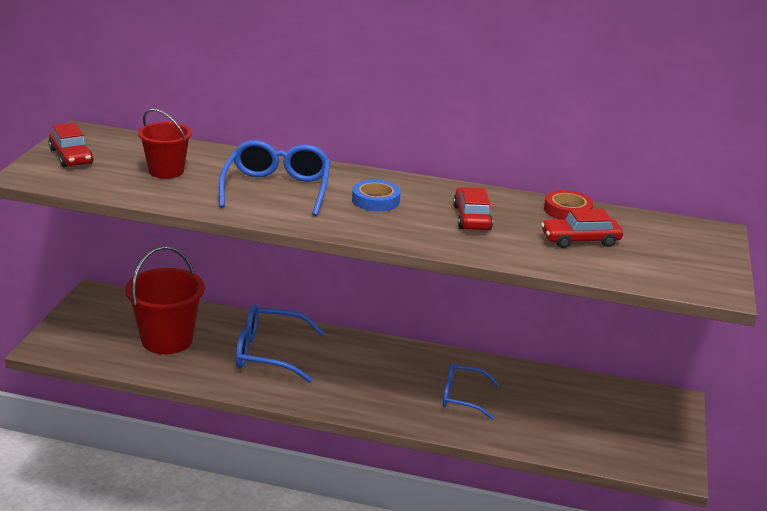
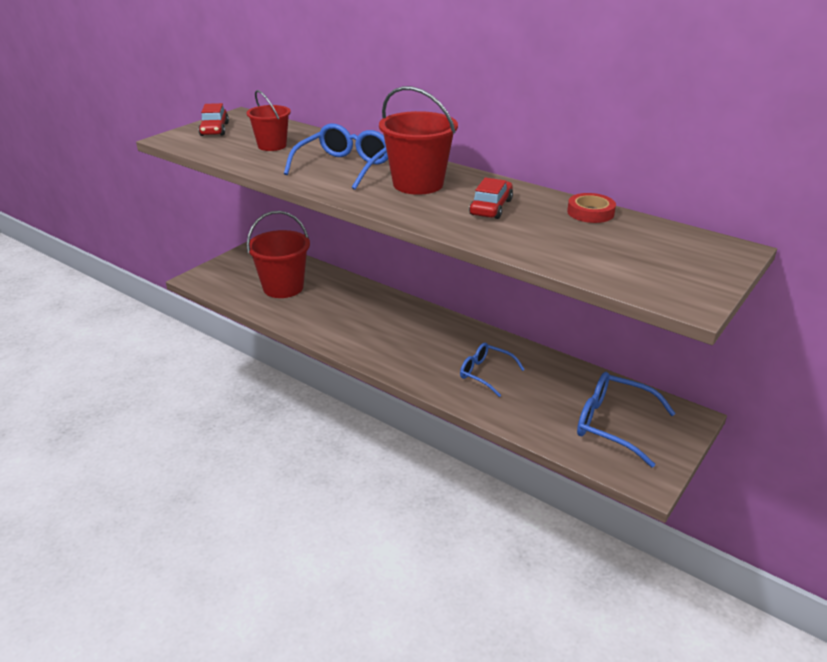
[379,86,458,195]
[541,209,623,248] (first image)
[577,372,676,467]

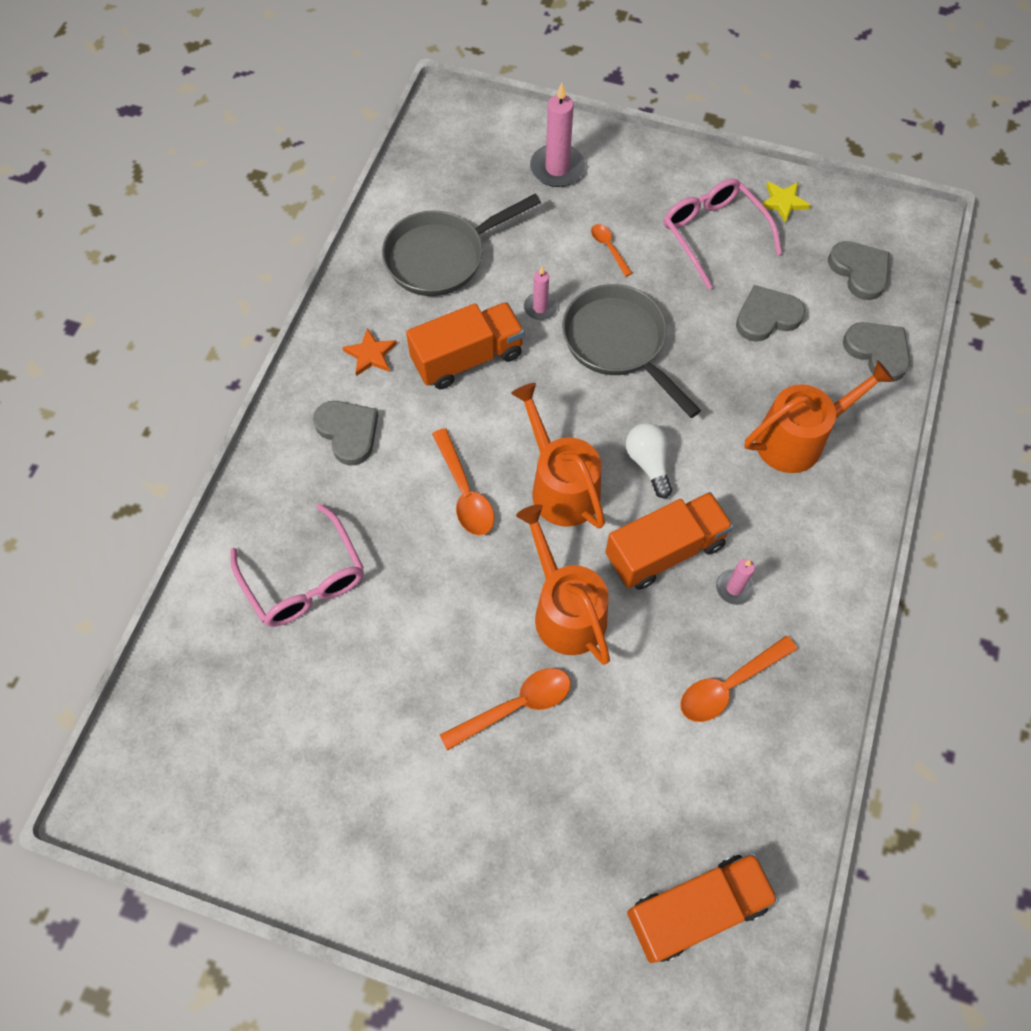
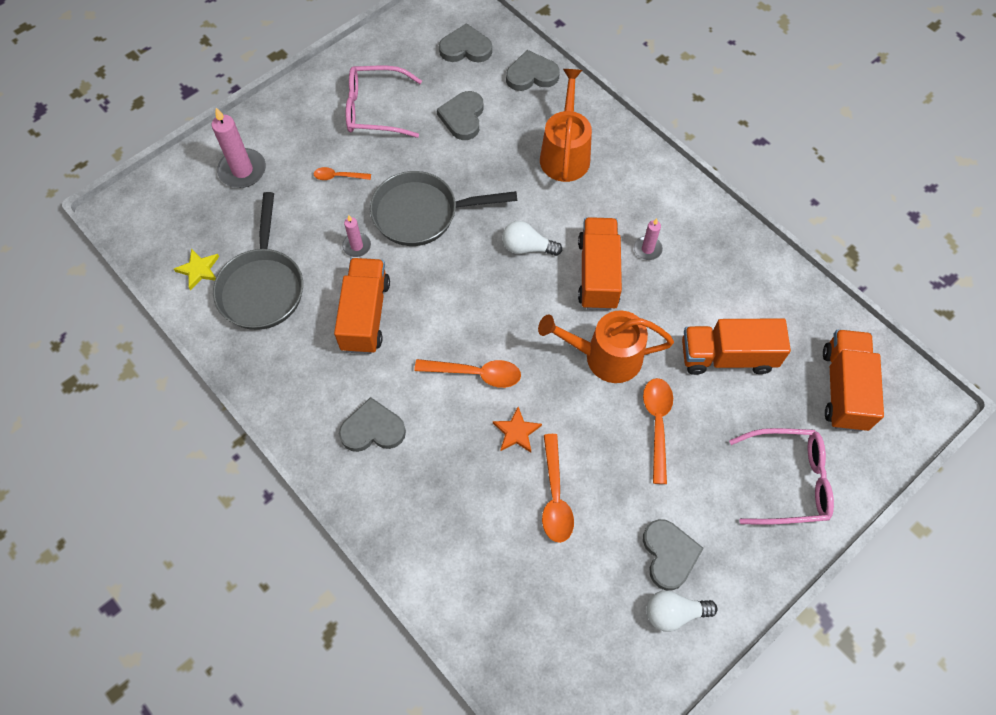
[174,248,219,290]
[493,407,542,453]
[511,383,605,528] (first image)
[729,428,834,525]
[542,434,574,543]
[682,318,791,375]
[643,519,704,591]
[647,590,717,632]

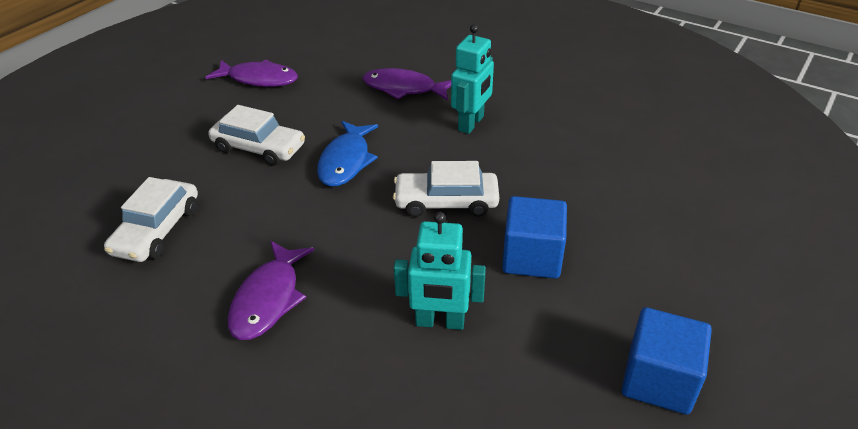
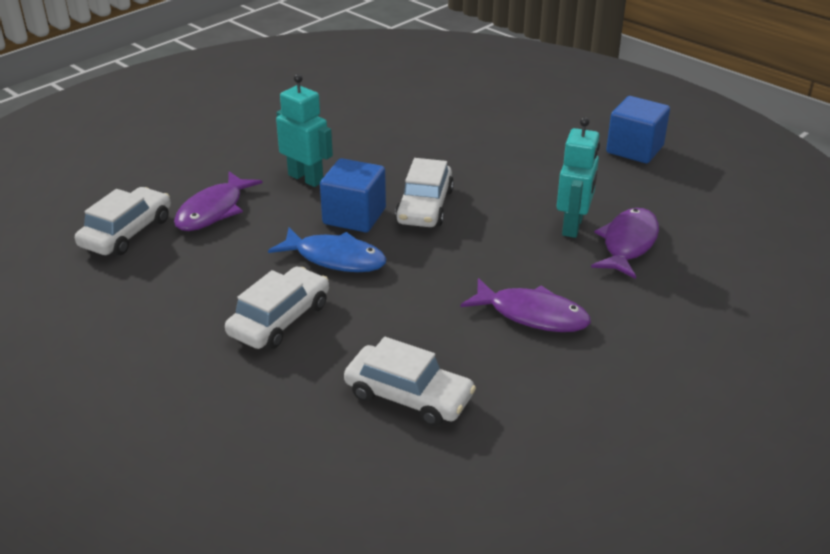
[591,208,659,279]
[320,158,386,232]
[75,187,171,256]

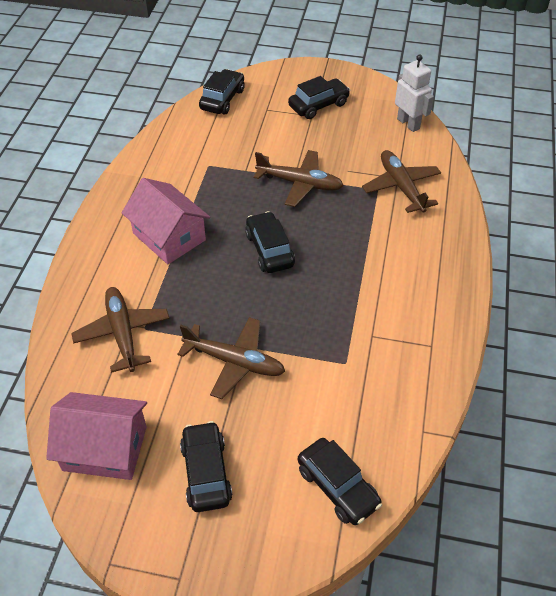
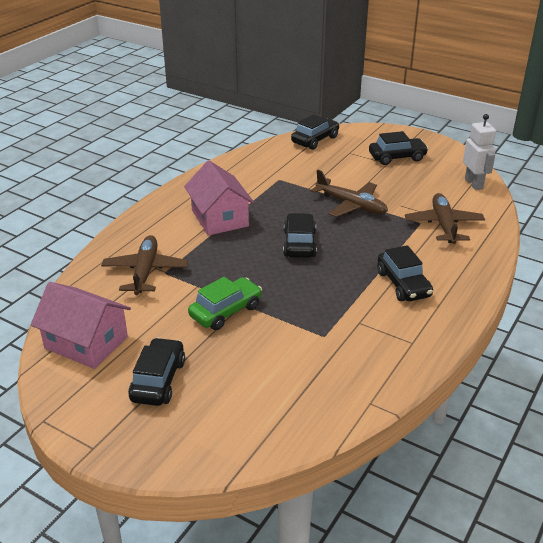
[188,277,262,330]
[377,245,433,301]

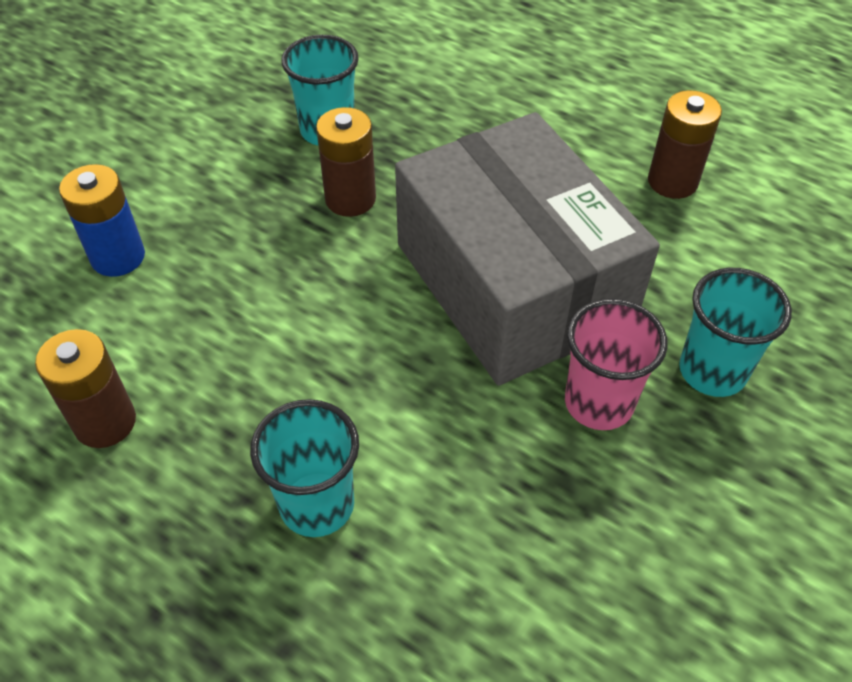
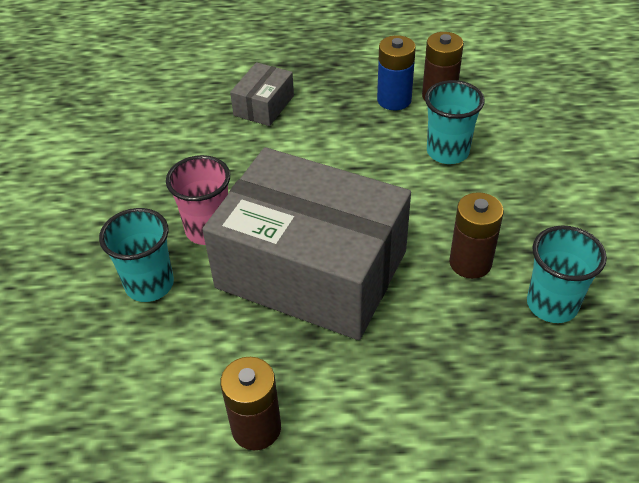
[377,35,416,110]
[425,80,485,164]
[230,62,294,126]

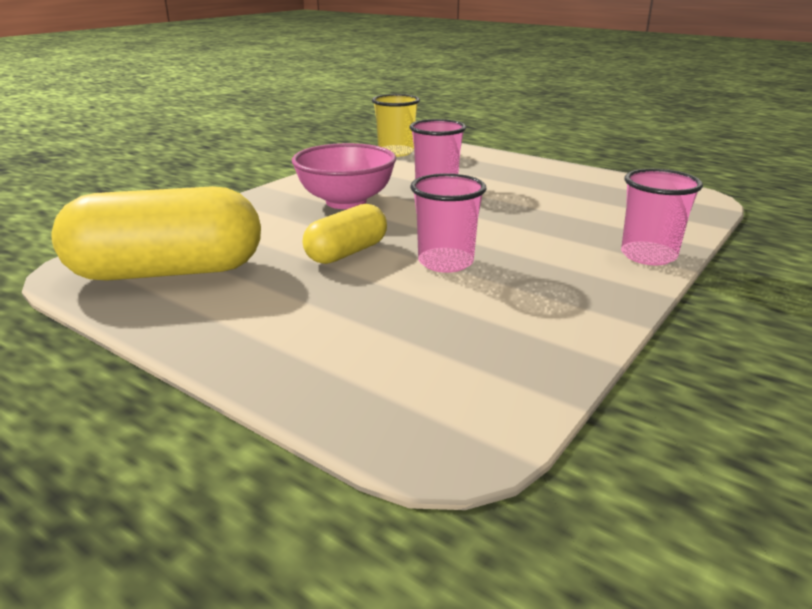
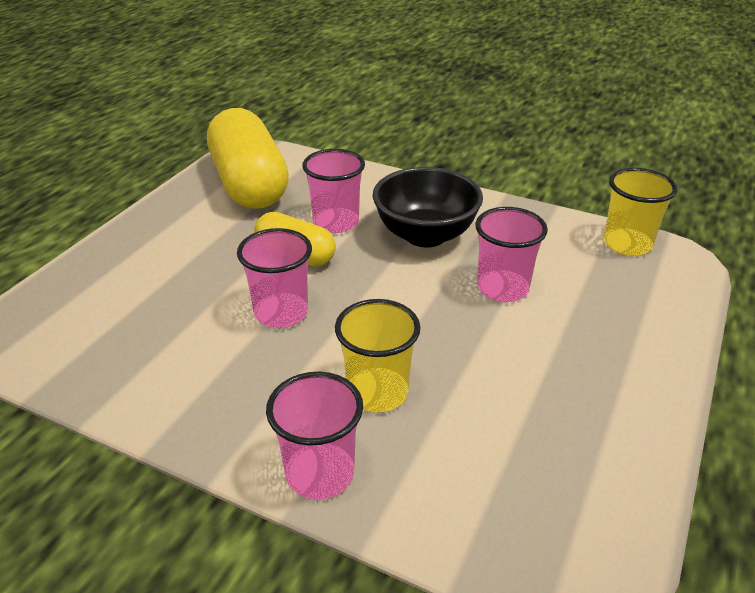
[373,167,483,247]
[302,149,365,233]
[335,299,421,412]

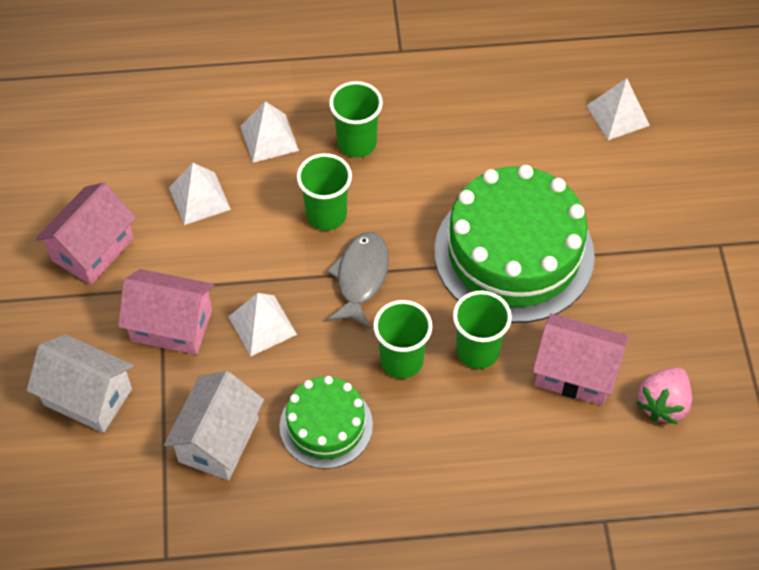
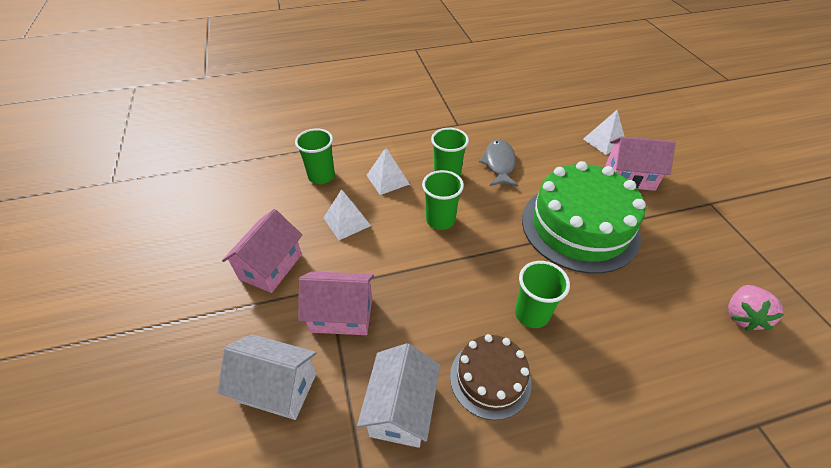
[479,140,518,187]
[295,128,335,184]
[228,293,297,356] (first image)
[606,136,676,191]
[450,334,532,420]

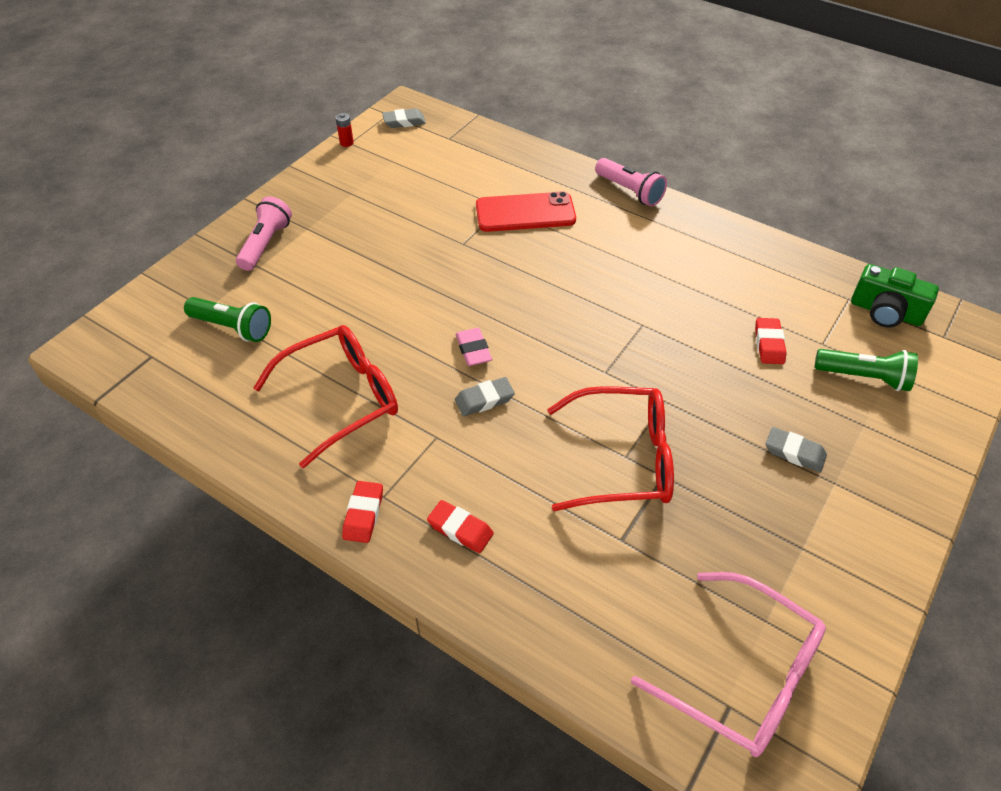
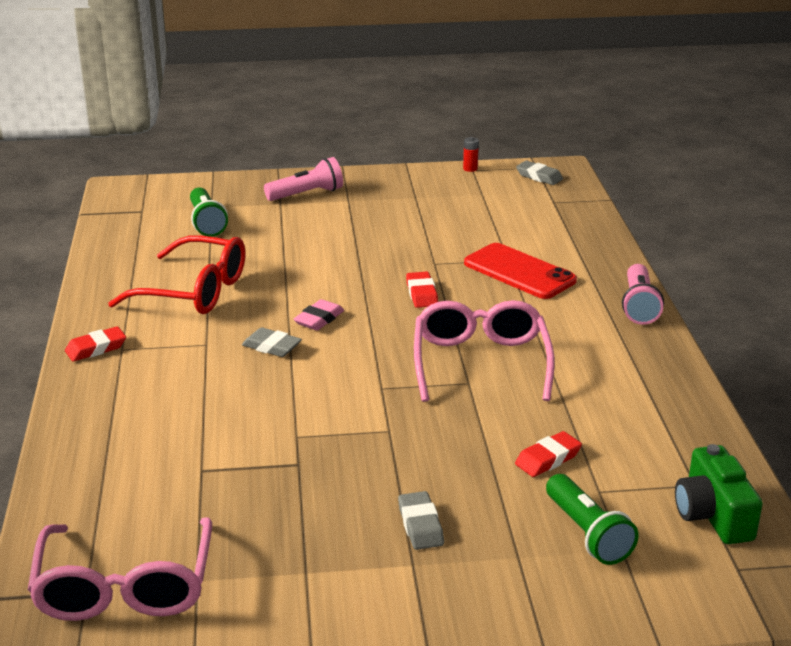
[547,386,674,511] (first image)
[406,272,438,308]
[414,300,555,402]

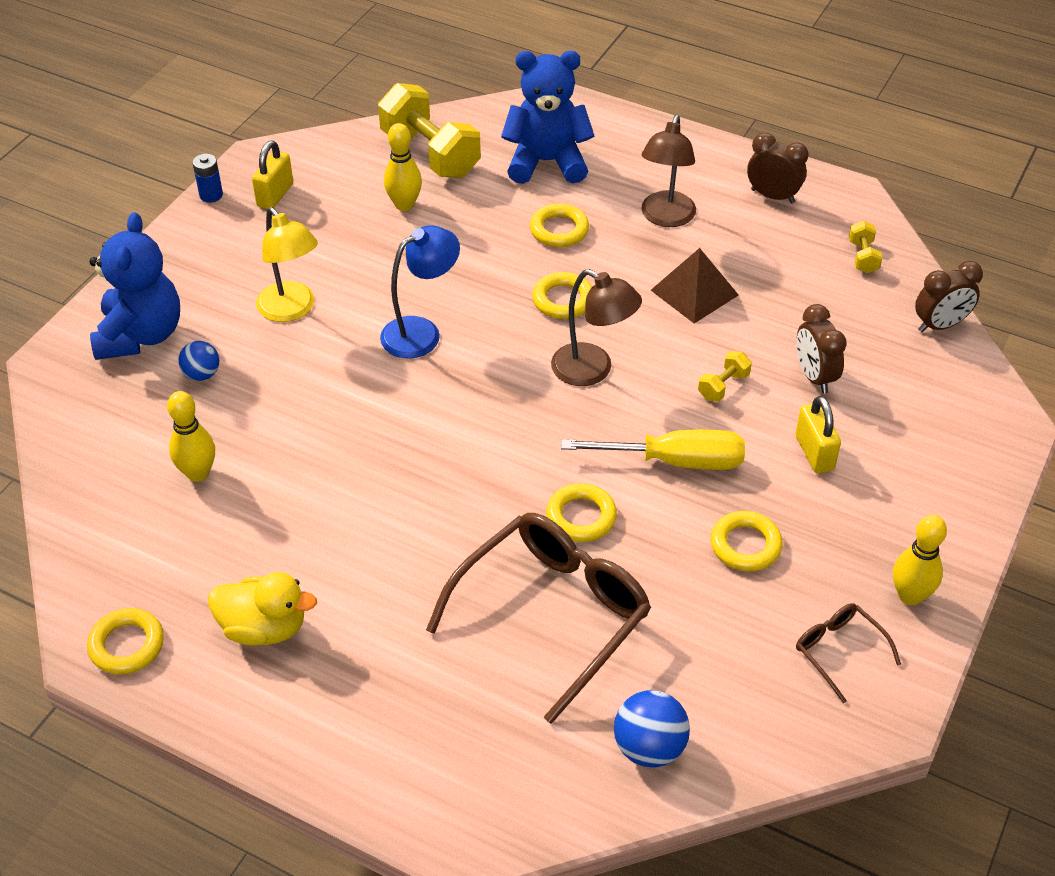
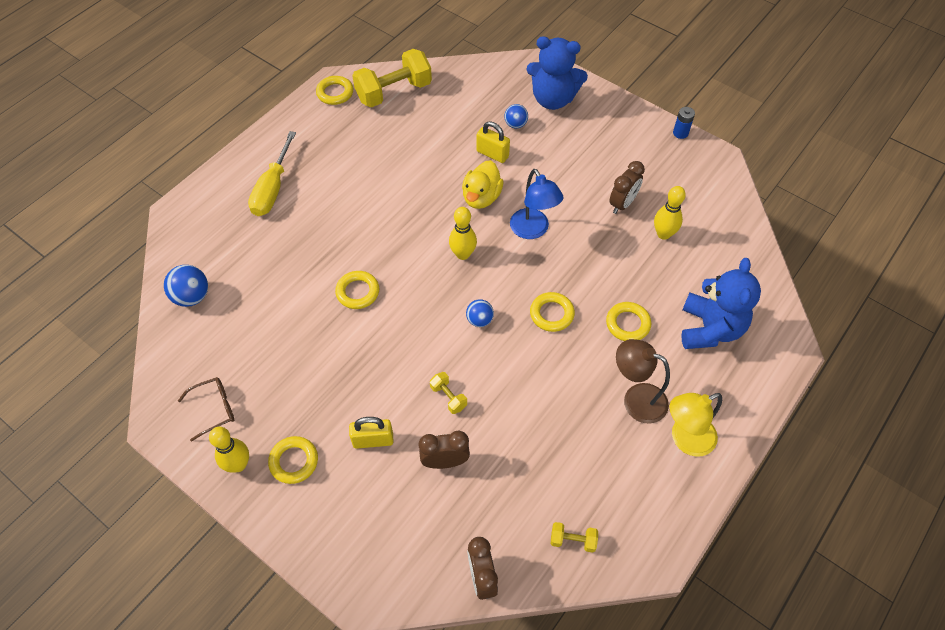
[352,49,432,108]
[609,161,645,214]
[476,121,510,163]
[669,393,722,457]
[651,248,738,324] (first image)
[466,299,494,327]
[449,207,477,260]
[248,131,296,216]
[268,436,318,484]
[426,513,651,724] (first image)
[462,160,504,209]

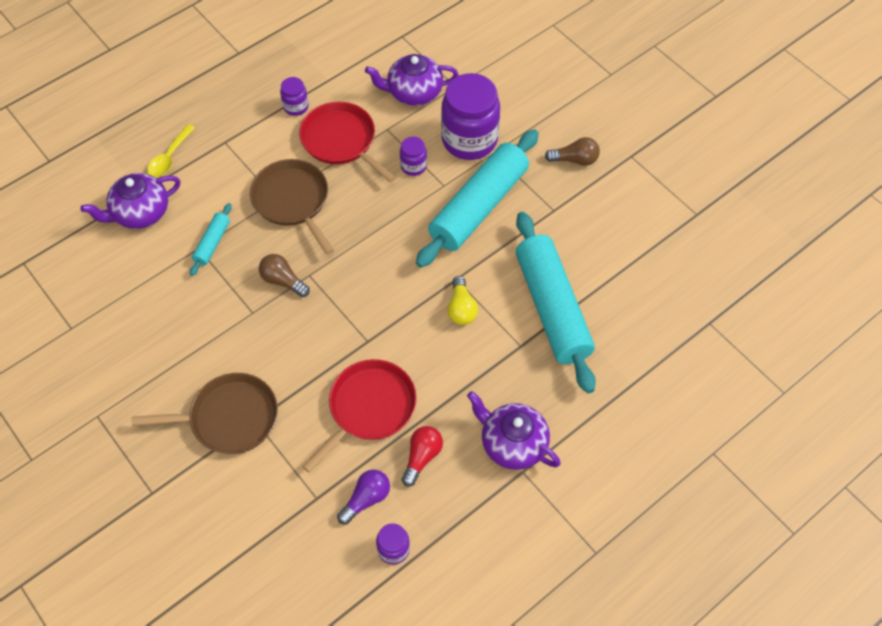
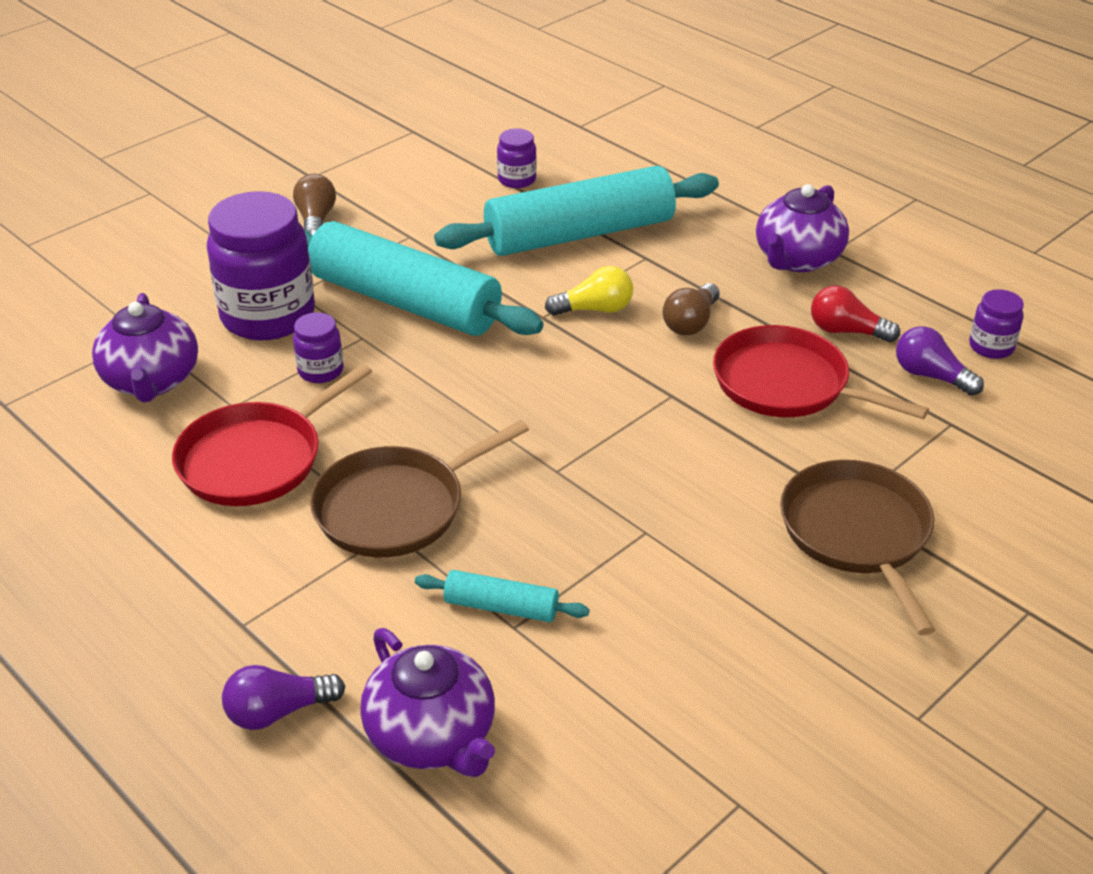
[497,128,537,188]
[222,665,345,730]
[663,283,720,335]

